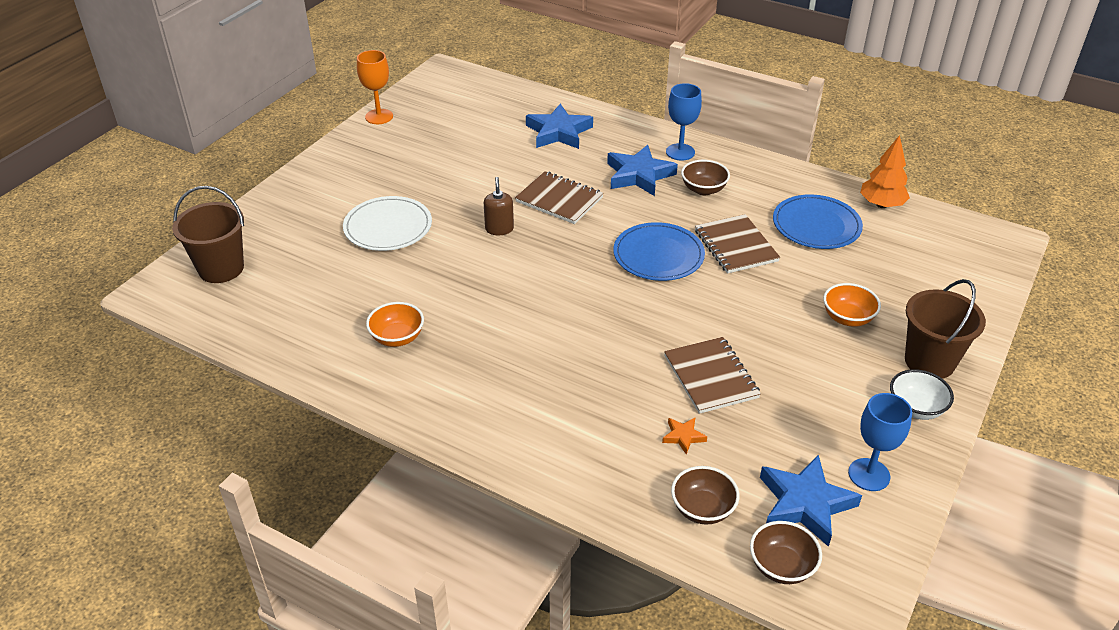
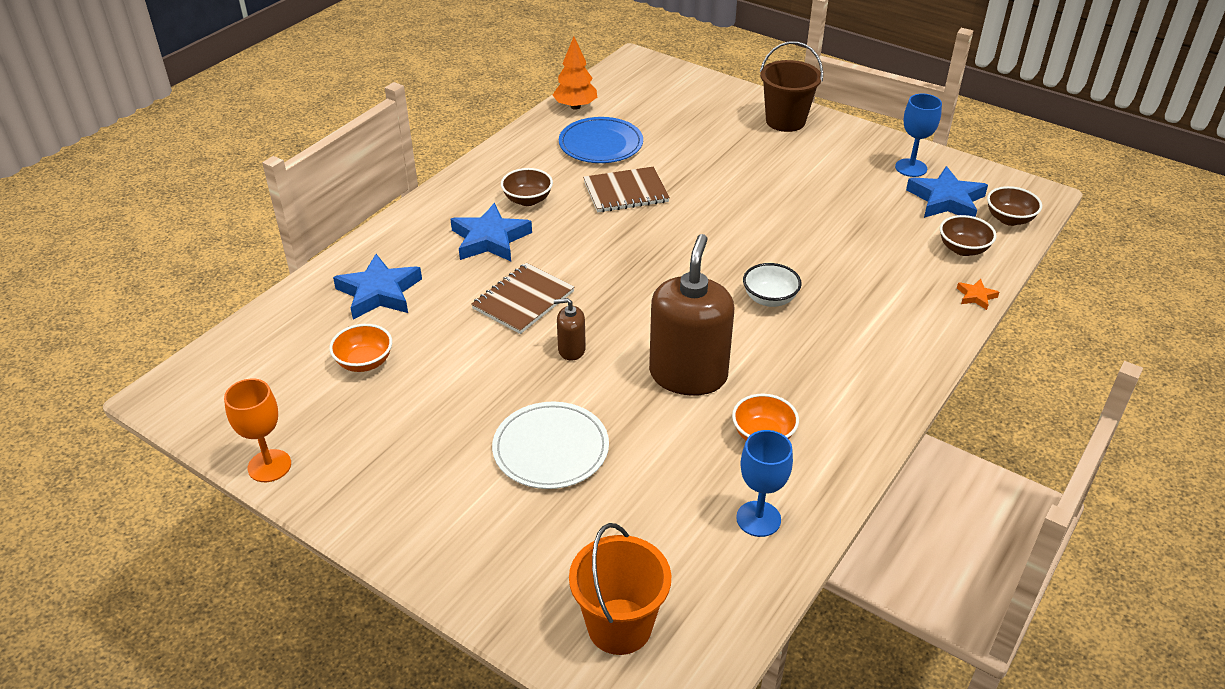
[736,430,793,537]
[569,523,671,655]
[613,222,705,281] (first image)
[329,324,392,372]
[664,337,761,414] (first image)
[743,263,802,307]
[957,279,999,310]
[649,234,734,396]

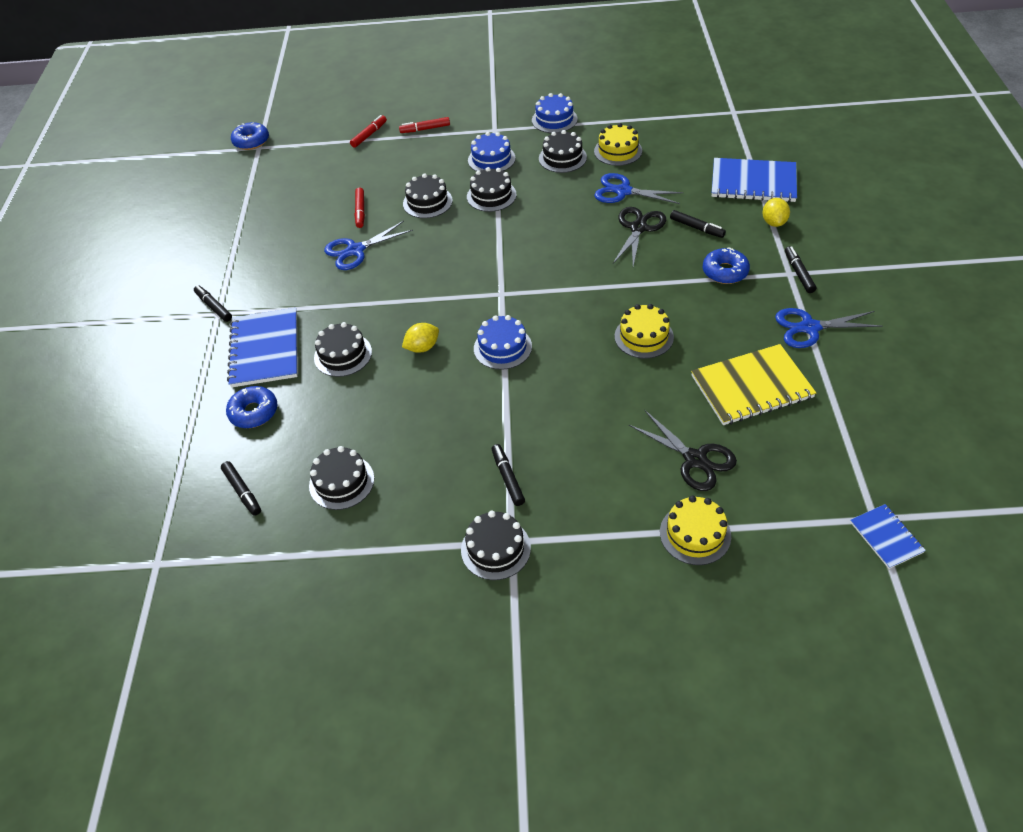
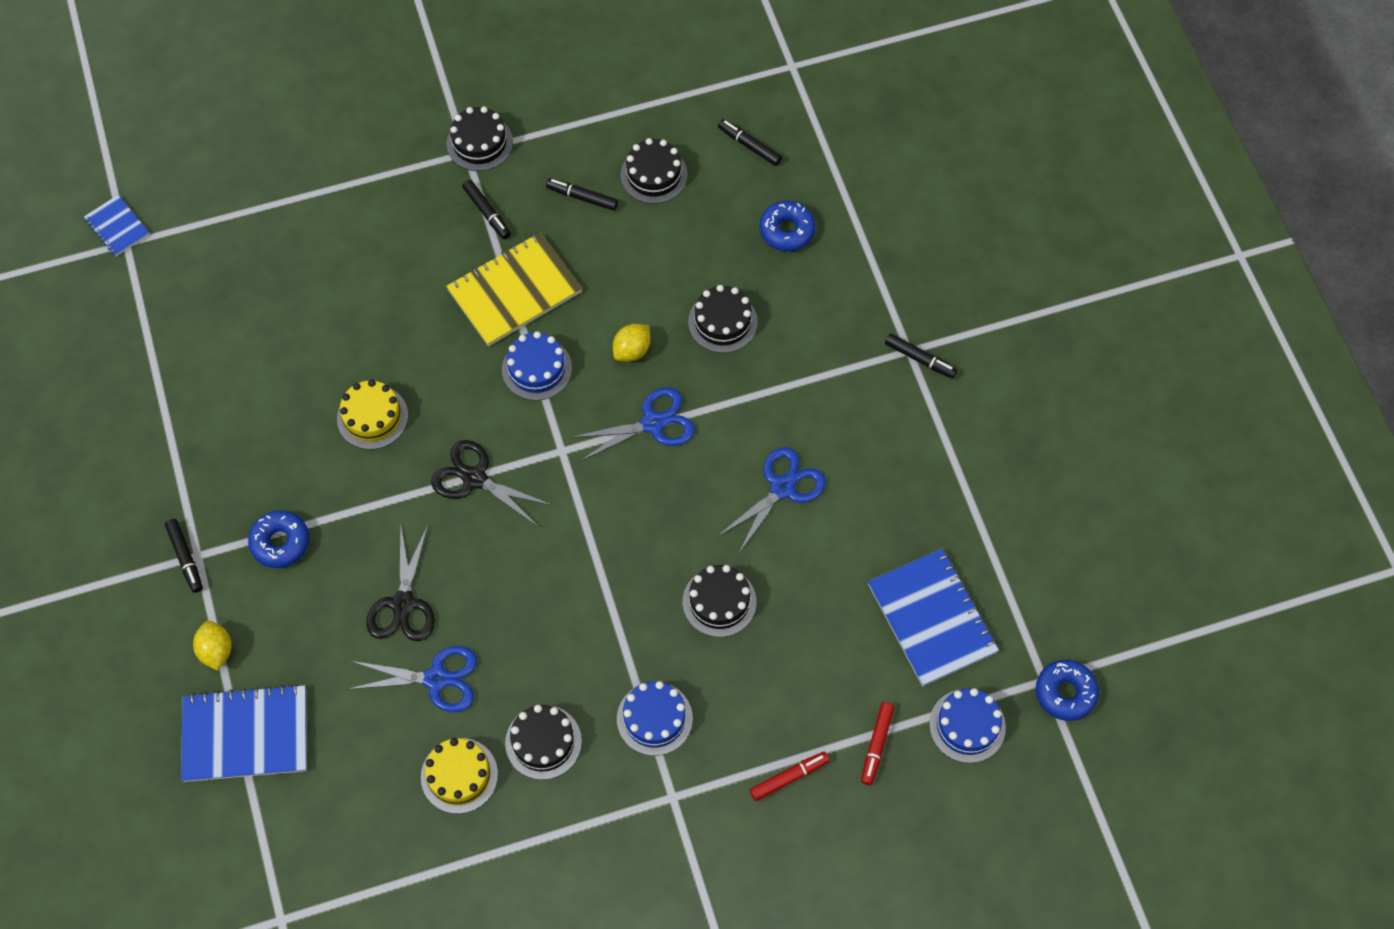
[929,688,1006,763]
[467,167,517,212] (first image)
[355,188,365,228] (first image)
[546,178,618,211]
[868,549,999,686]
[570,387,695,461]
[446,233,582,346]
[431,440,553,526]
[660,496,731,565] (first image)

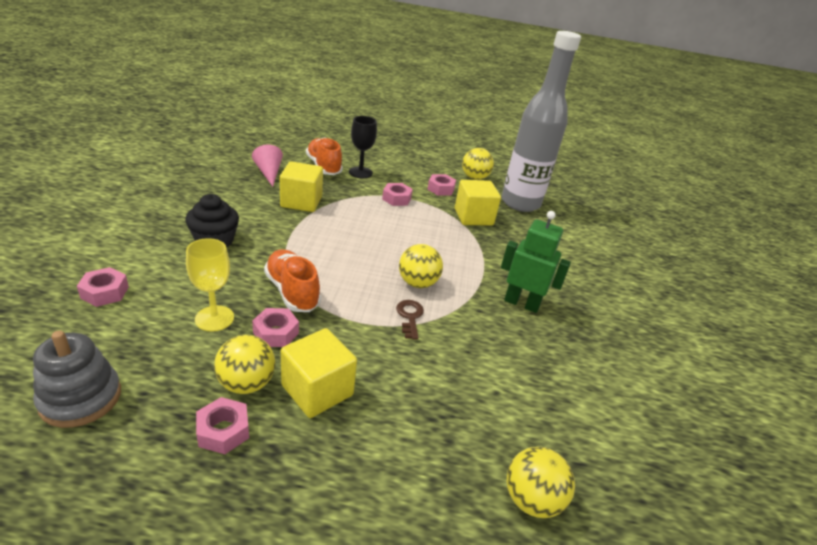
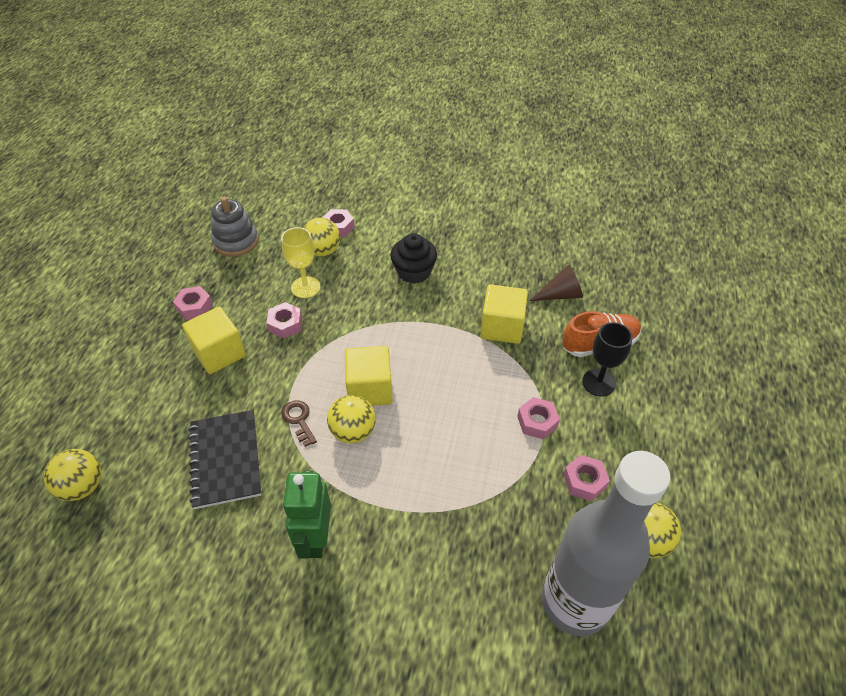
[529,265,583,301]
[345,346,393,406]
[283,471,331,559]
[264,249,321,312] (first image)
[282,401,317,447]
[304,218,340,257]
[188,410,262,509]

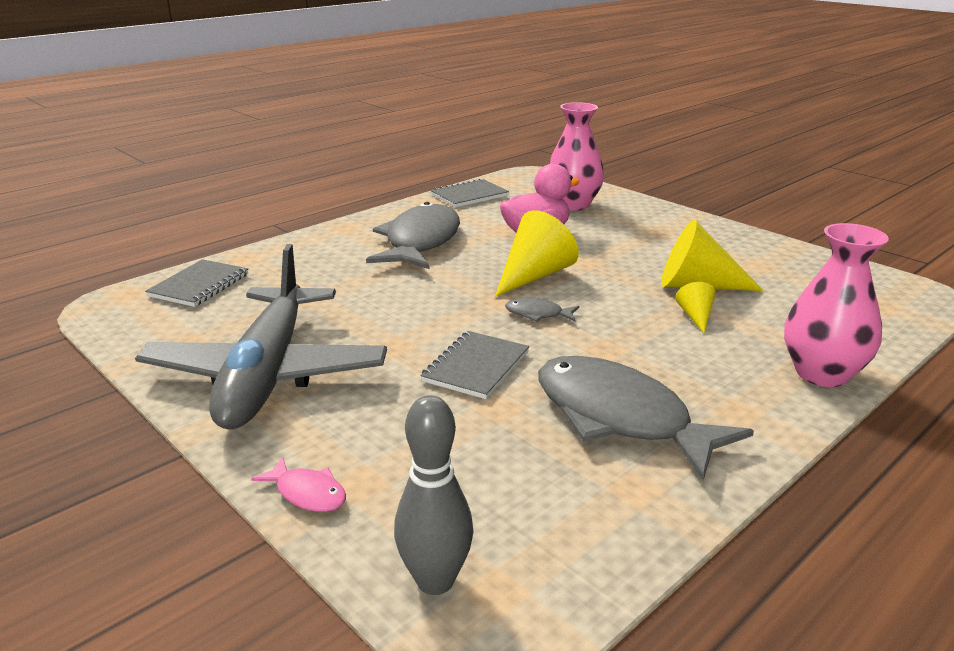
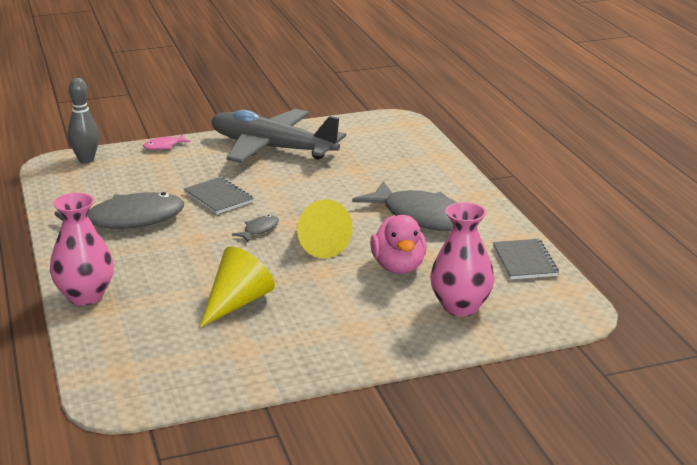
[145,259,248,307] (first image)
[675,282,716,333] (first image)

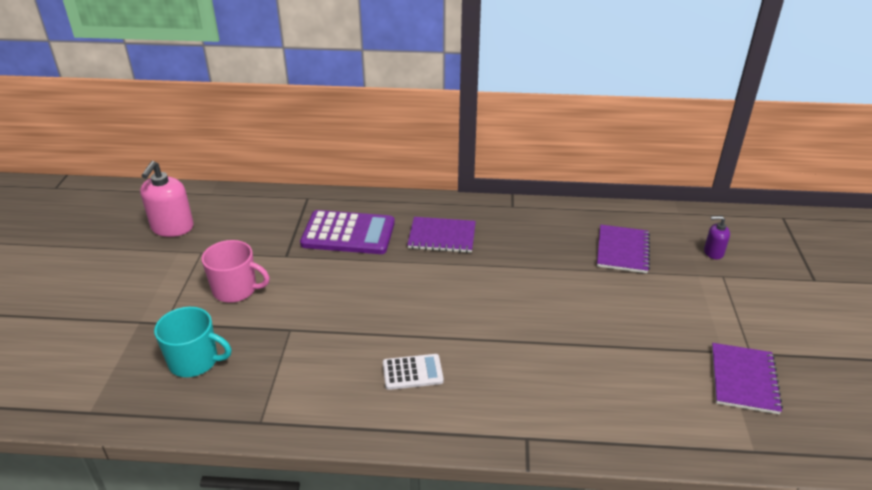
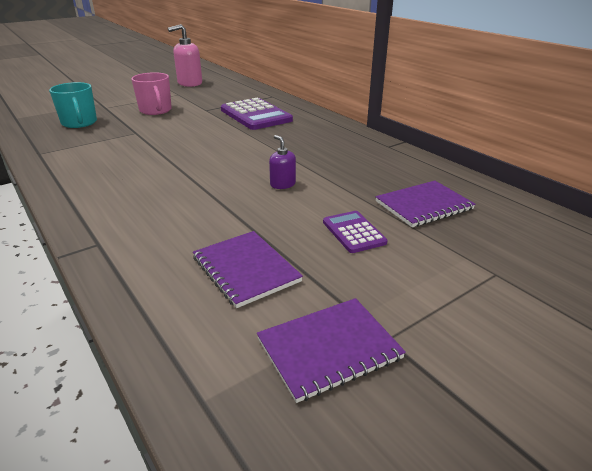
[269,135,296,189]
[193,231,303,308]
[383,354,444,390] (first image)
[323,211,387,253]

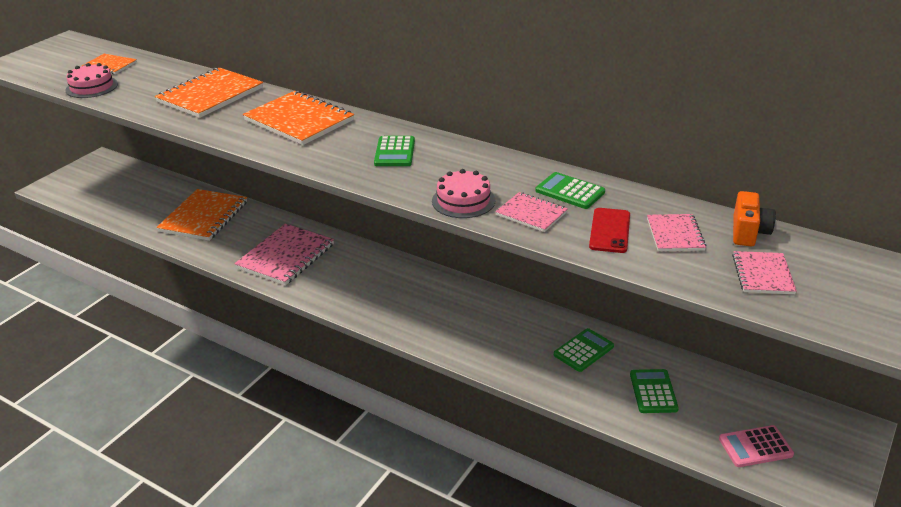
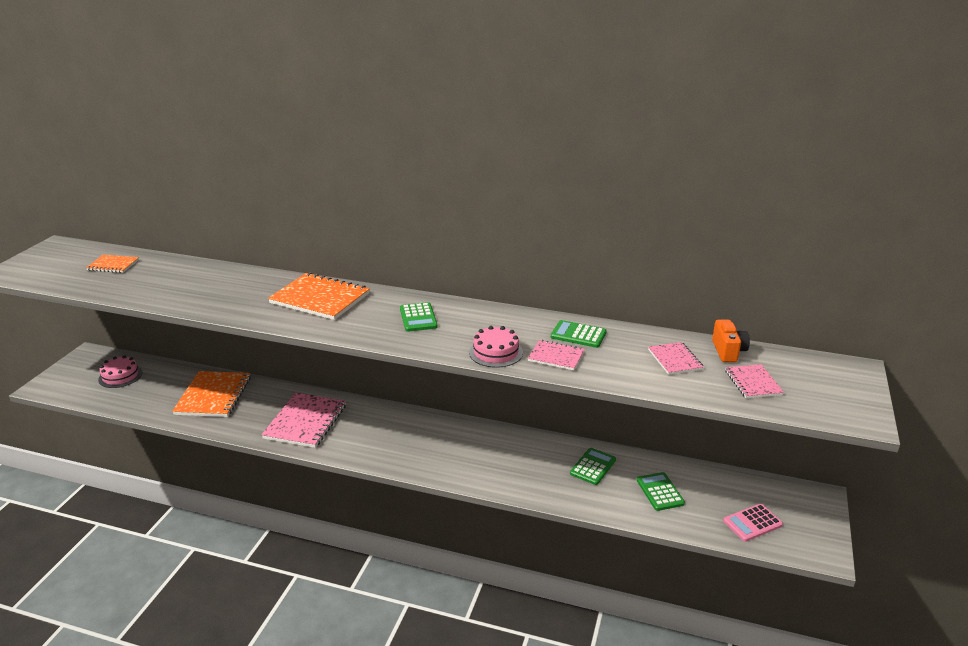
[98,355,143,388]
[155,68,263,118] (first image)
[589,208,630,253] (first image)

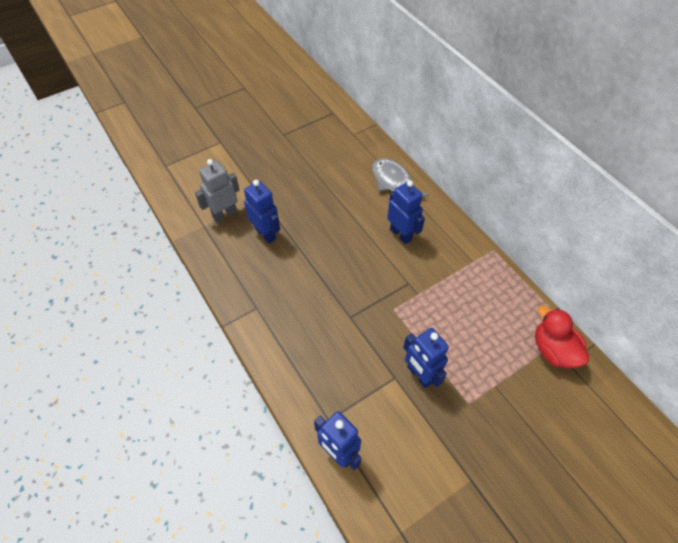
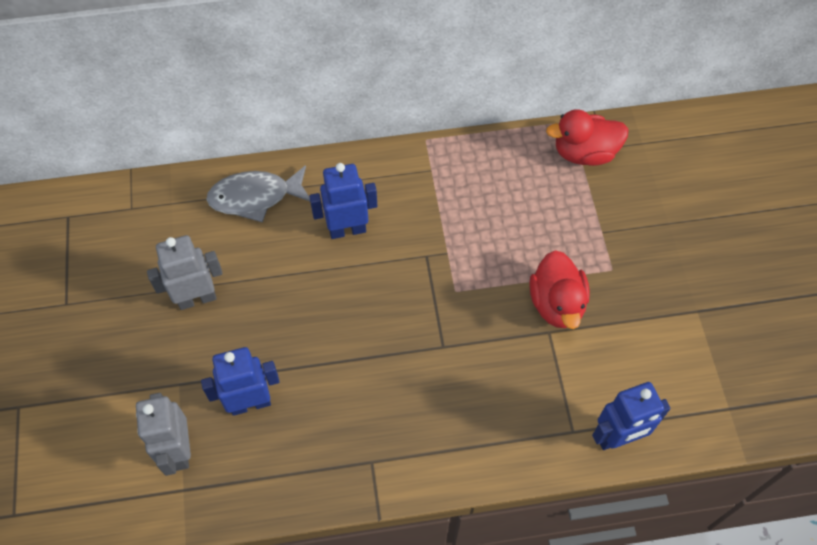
[529,250,590,329]
[147,235,223,310]

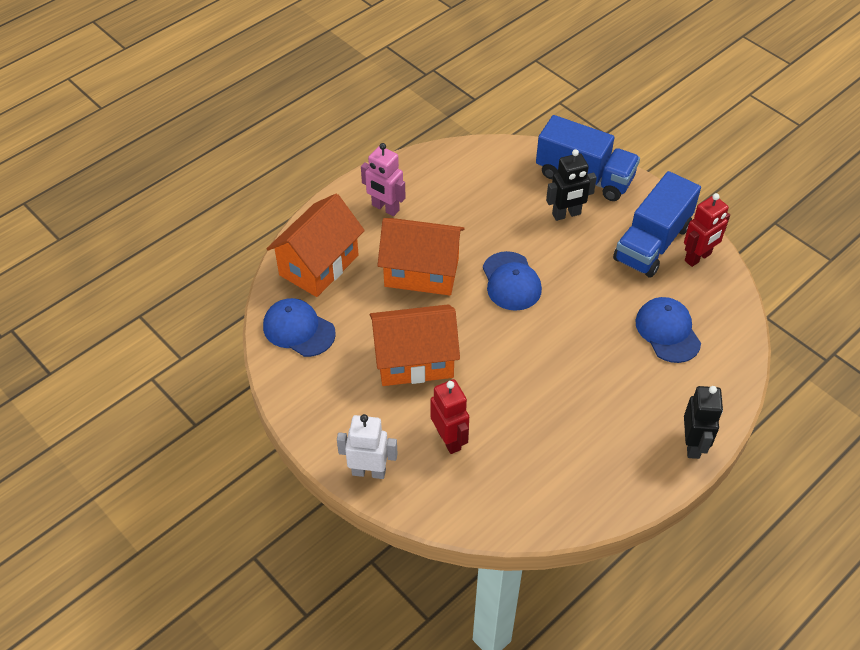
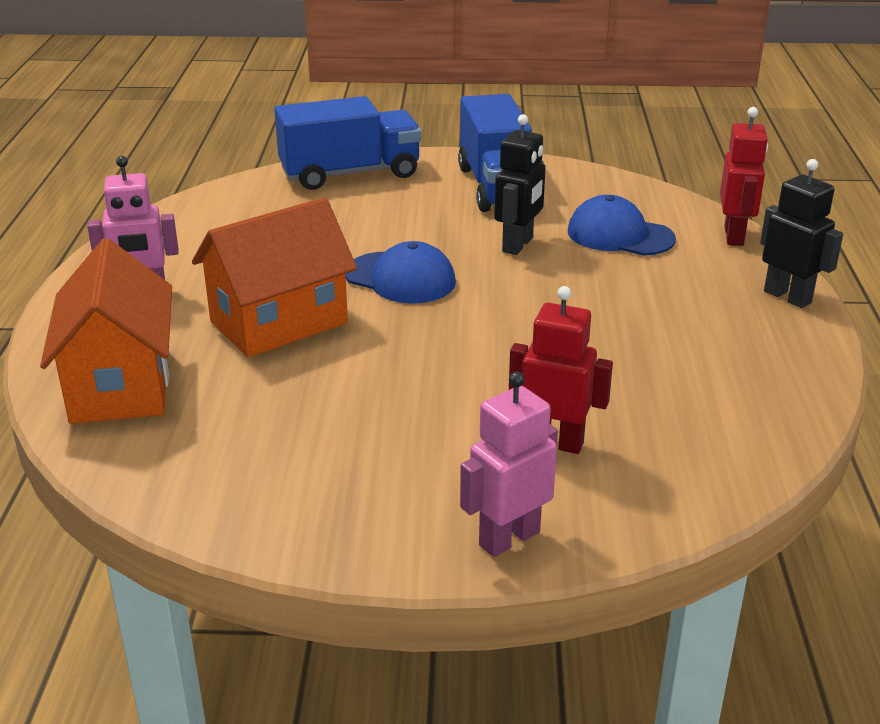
[494,114,546,255]
[720,107,768,246]
[263,298,336,357] (first image)
[370,304,460,386] (first image)
[460,372,558,557]

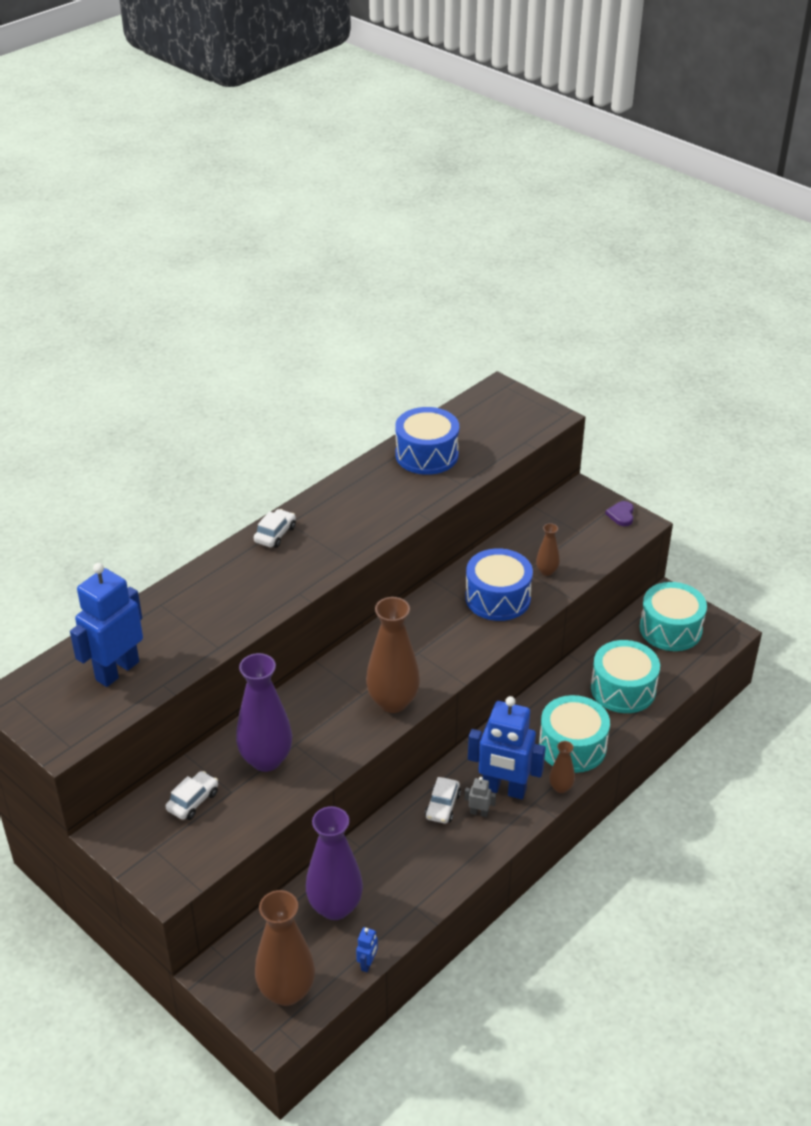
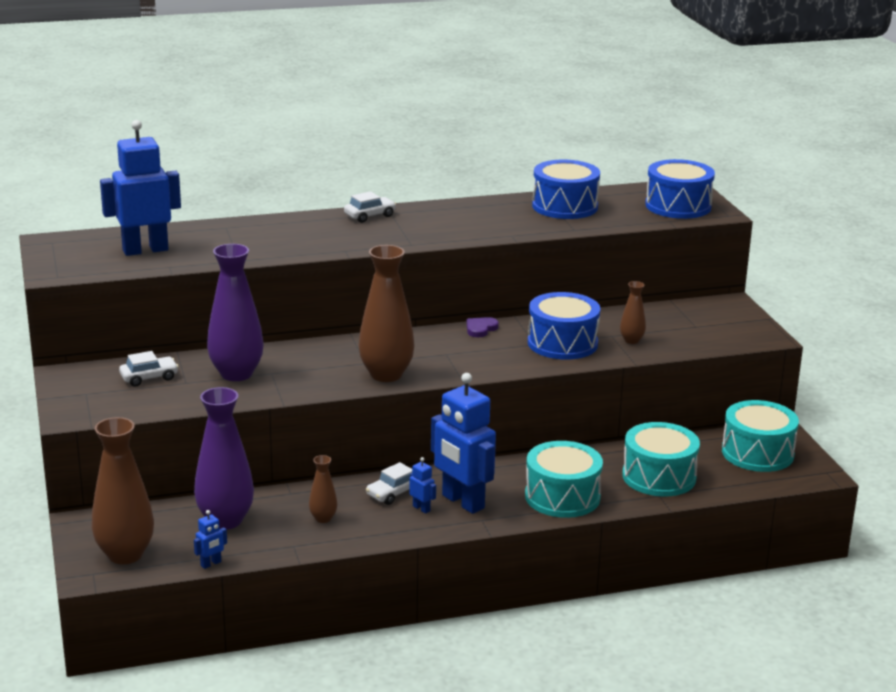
[466,317,499,337]
[309,455,337,523]
[409,457,436,514]
[645,159,715,219]

